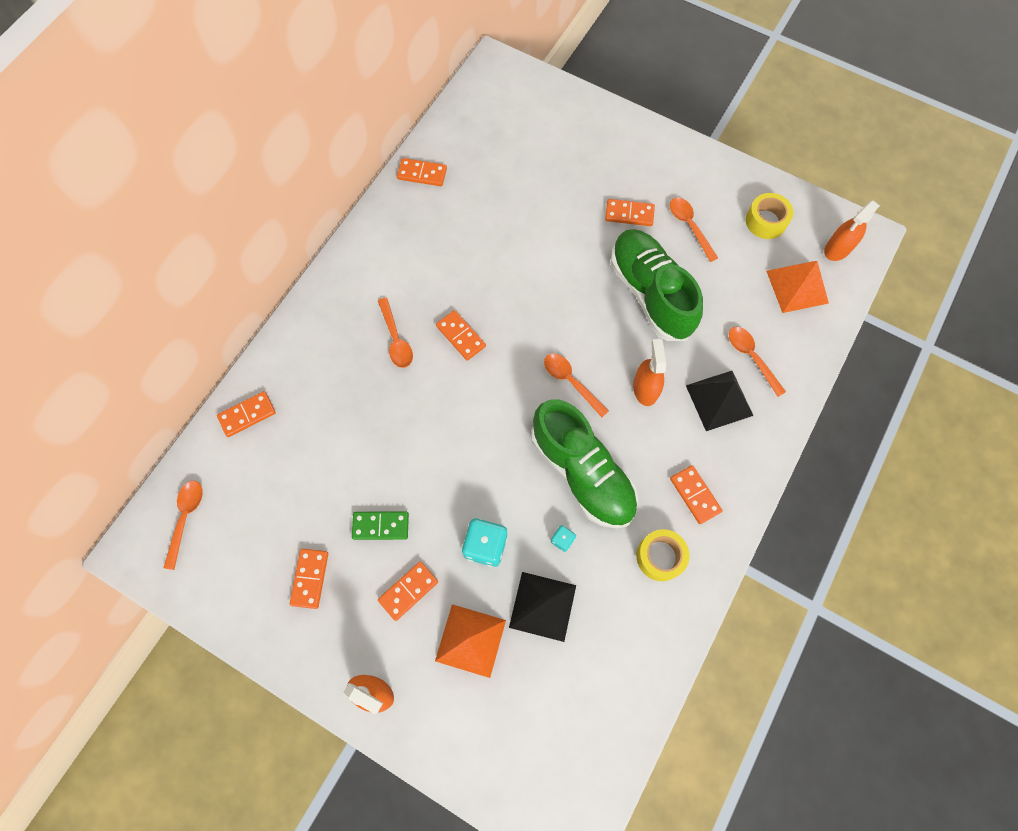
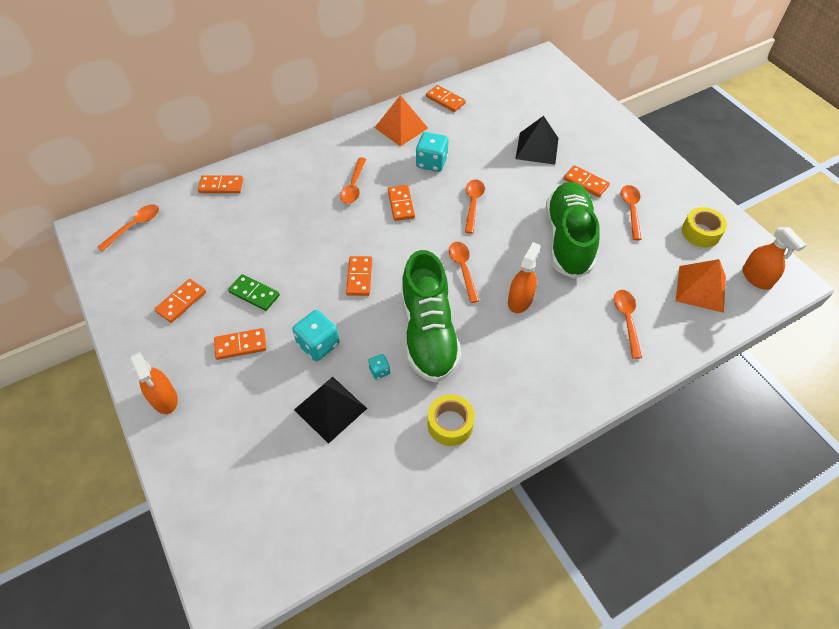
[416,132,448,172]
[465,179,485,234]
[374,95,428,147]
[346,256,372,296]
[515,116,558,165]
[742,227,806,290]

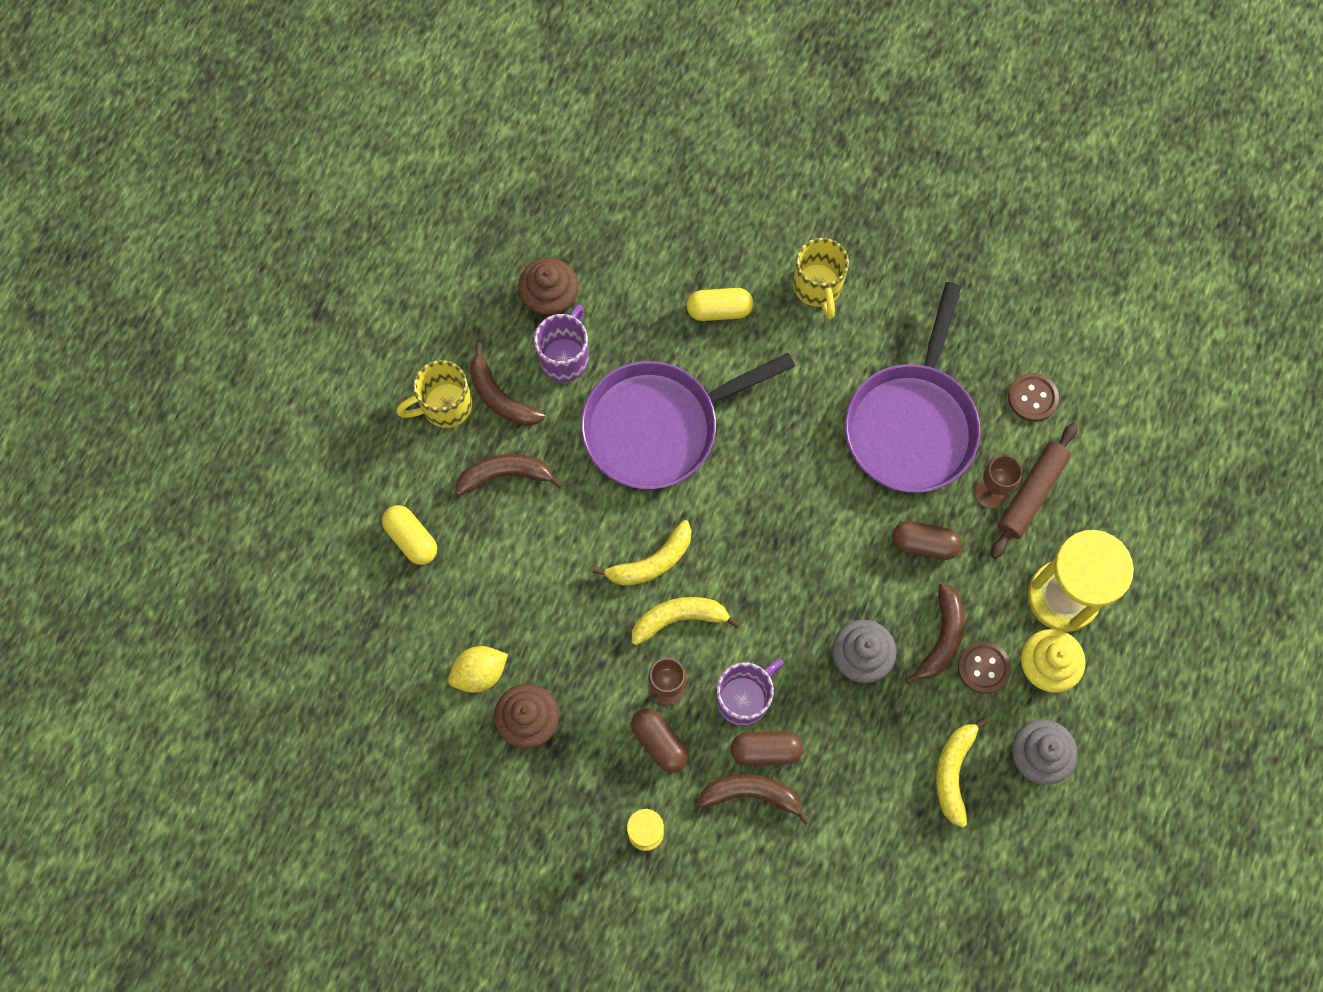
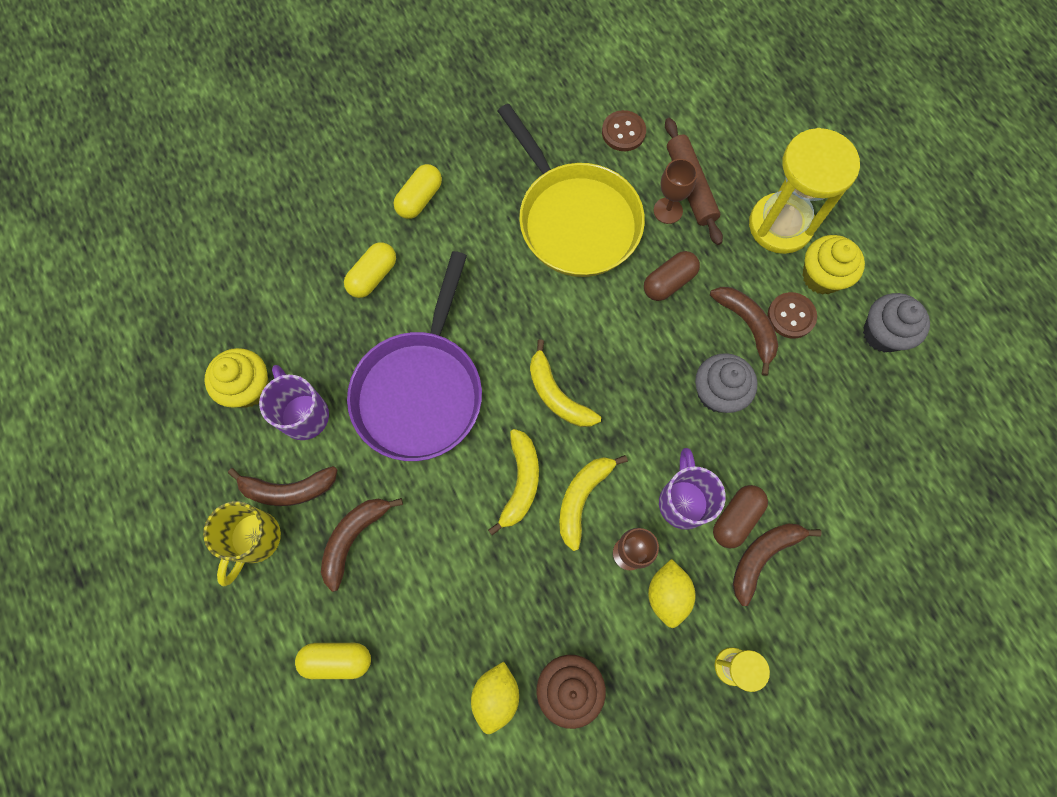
[530,339,601,427]
[648,559,696,628]
[394,164,442,219]
[205,348,269,408]
[498,104,645,277]

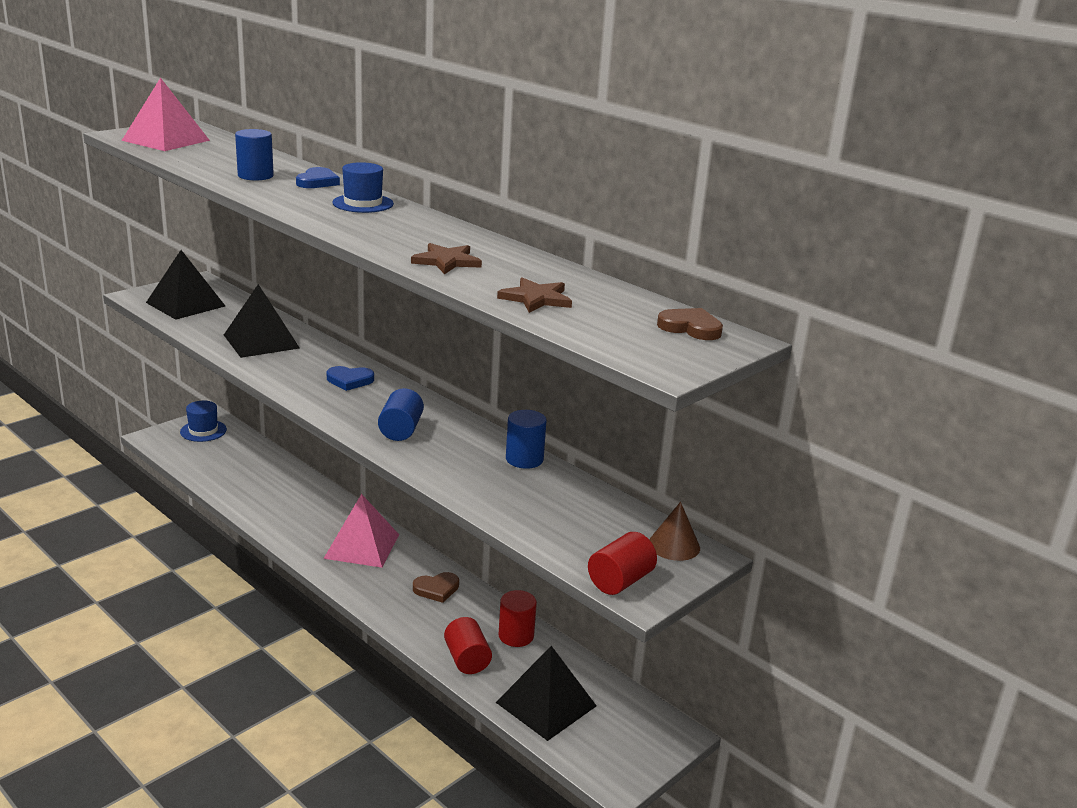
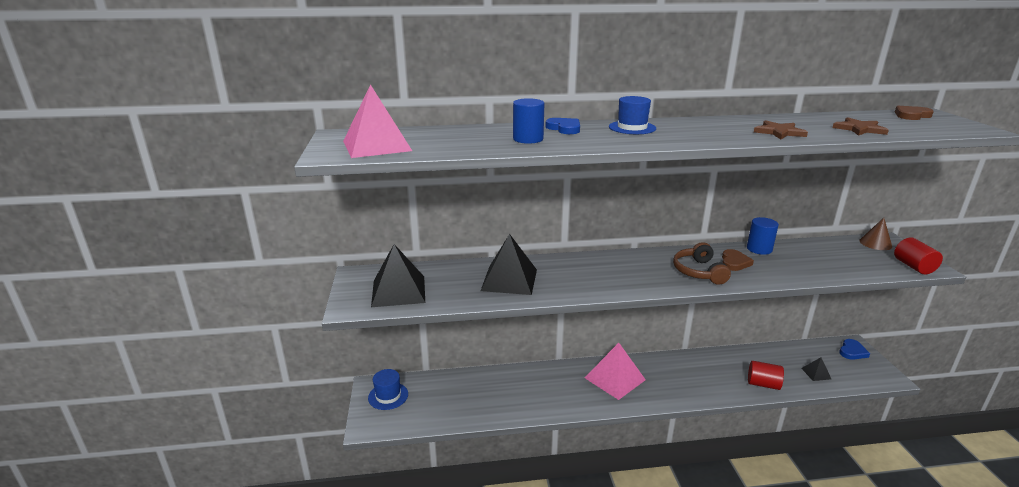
[499,590,537,647] (first image)
[839,339,870,360]
[722,249,754,271]
[673,242,731,285]
[801,357,831,381]

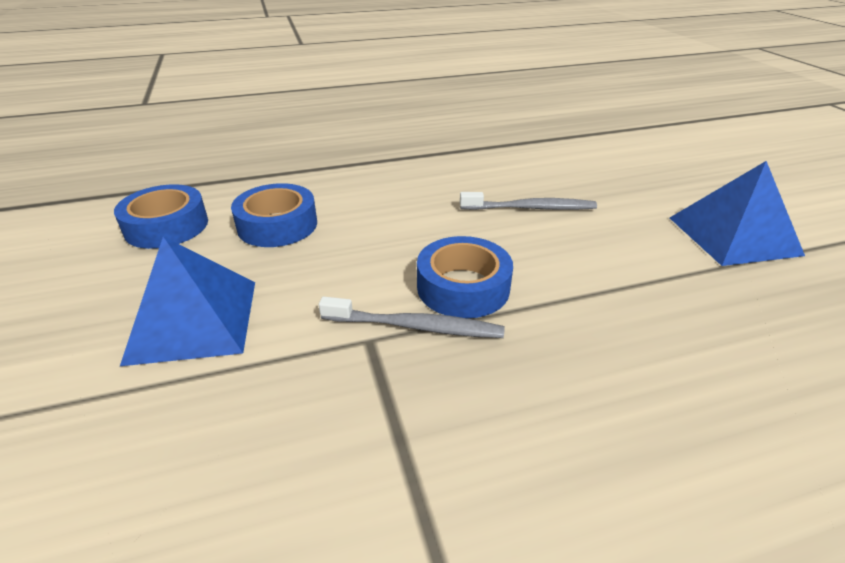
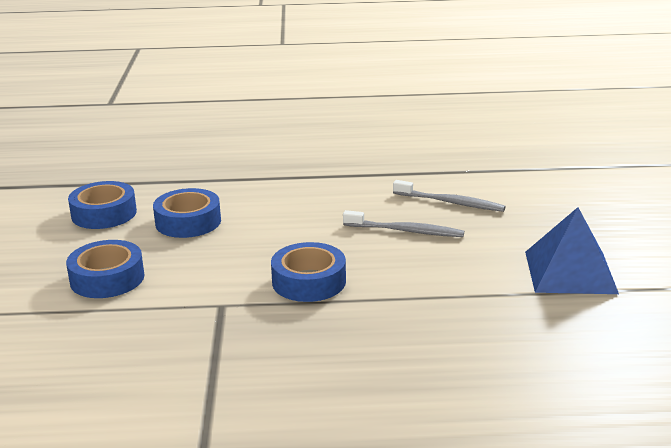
[393,180,506,212]
[66,240,145,298]

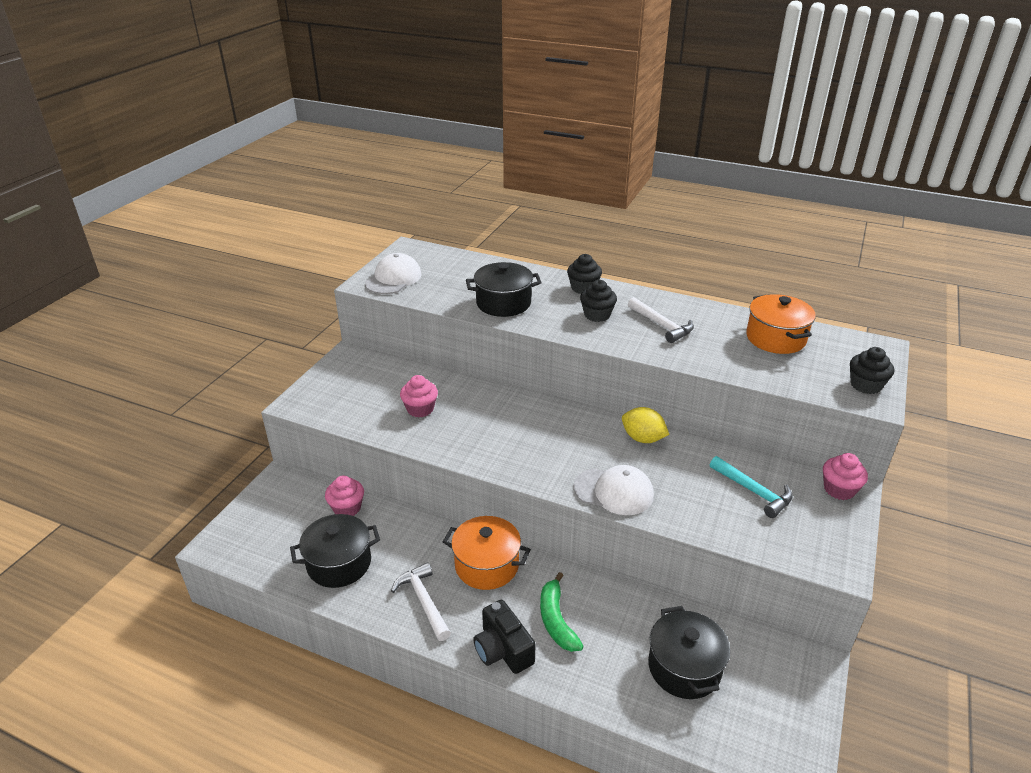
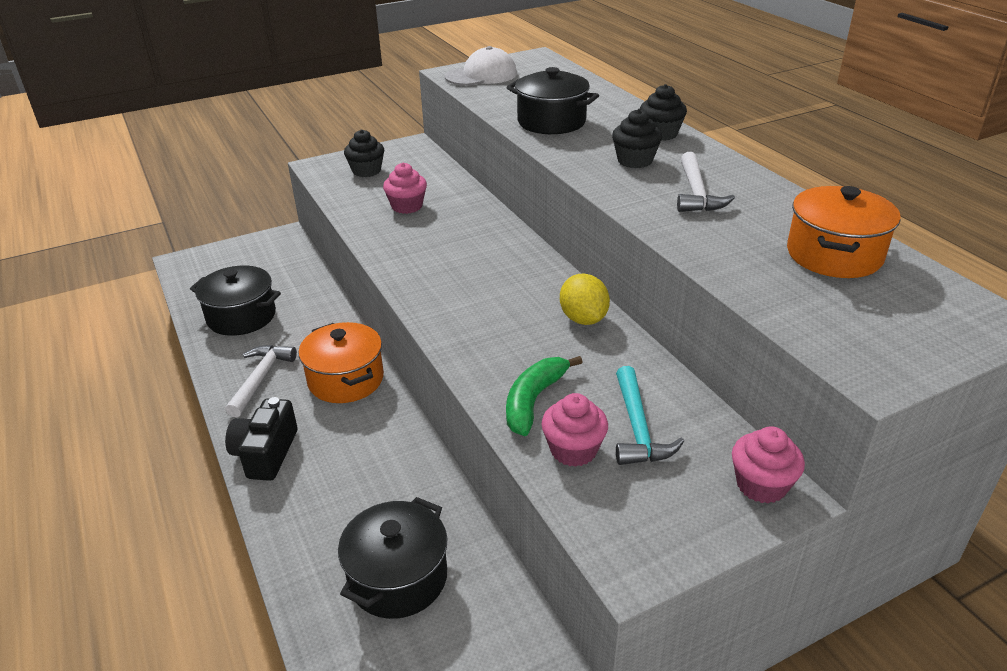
[574,465,654,515] (first image)
[541,393,608,467]
[506,356,583,436]
[344,129,384,177]

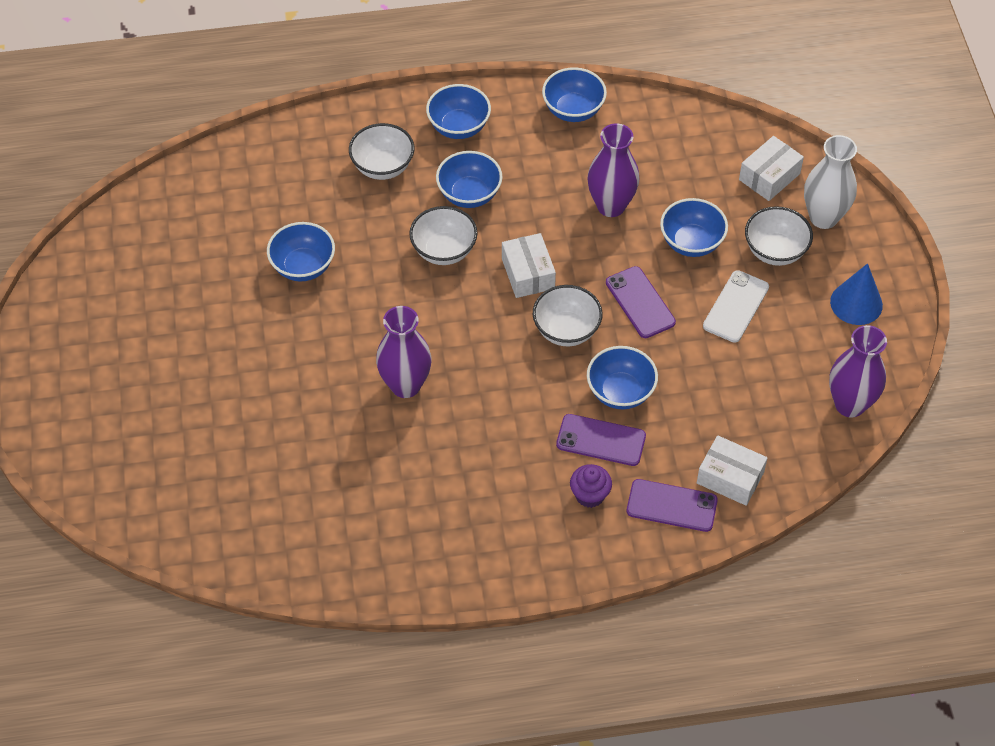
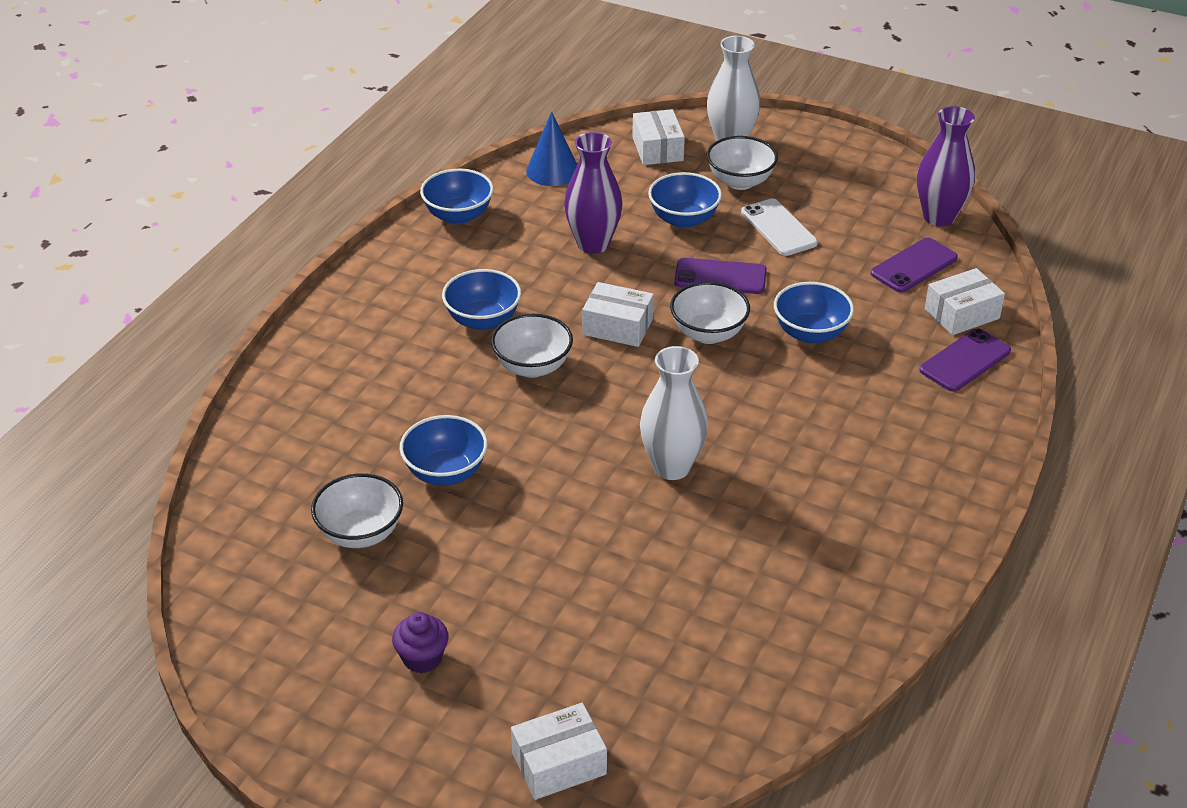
[426,84,491,139] (first image)
[511,703,607,800]
[311,473,403,548]
[871,238,958,293]
[392,612,449,673]
[526,112,577,186]
[640,346,708,480]

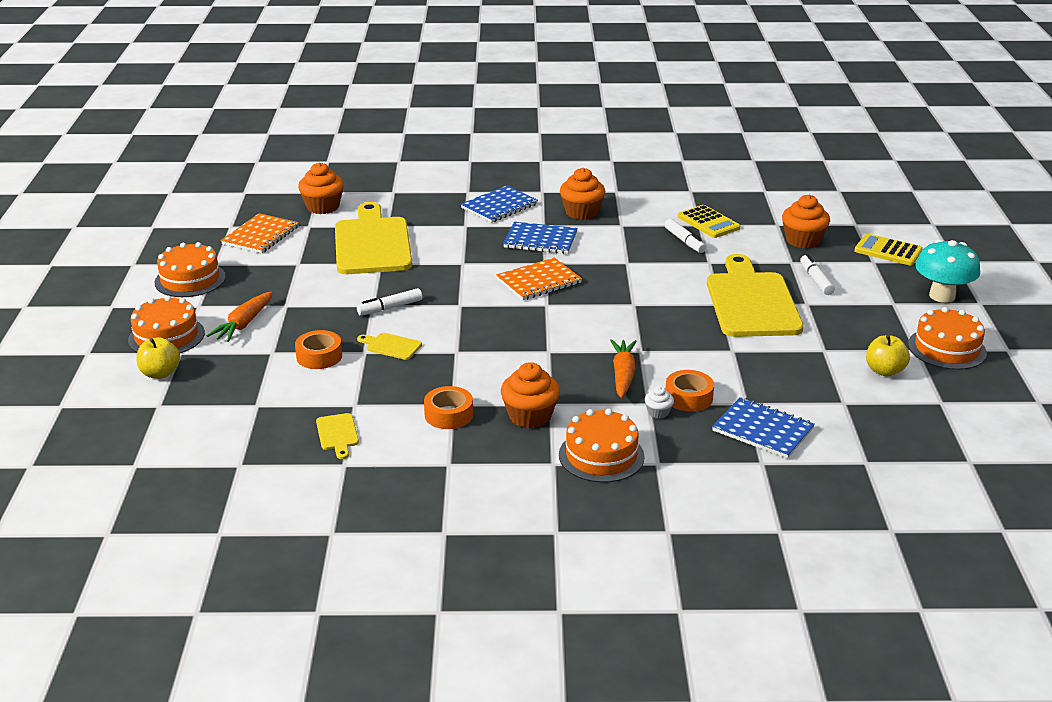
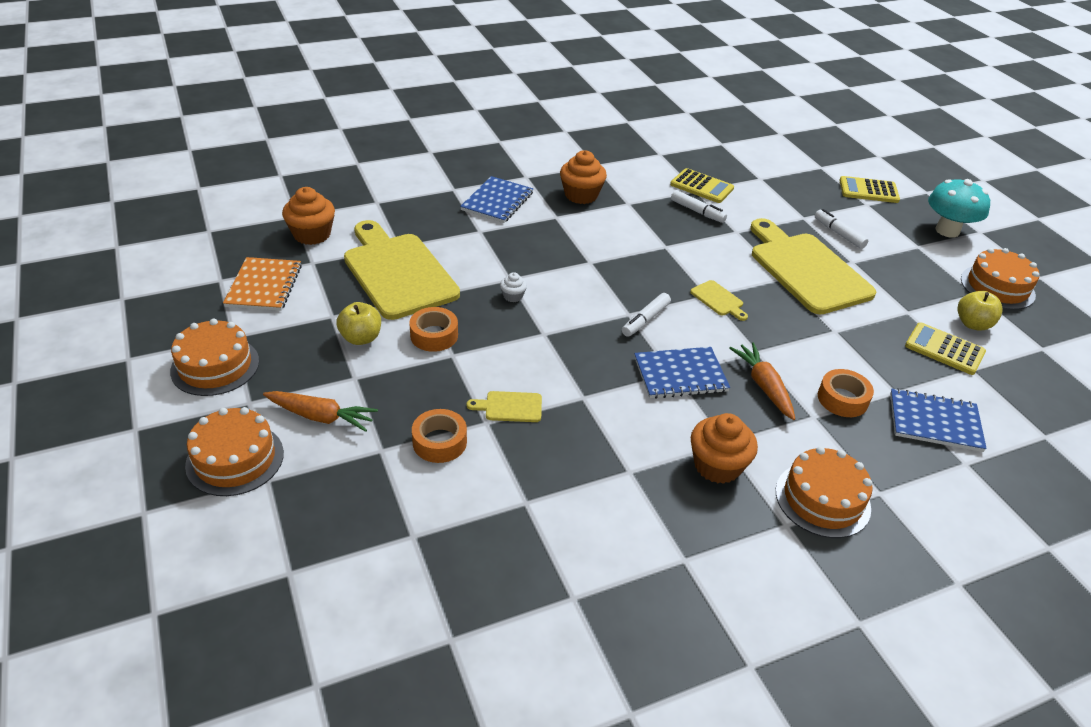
[496,257,582,300] (first image)
[782,195,830,249] (first image)
[905,322,986,375]
[336,302,381,345]
[690,280,748,321]
[622,293,671,337]
[409,307,458,352]
[634,347,730,399]
[500,272,527,302]
[263,391,378,432]

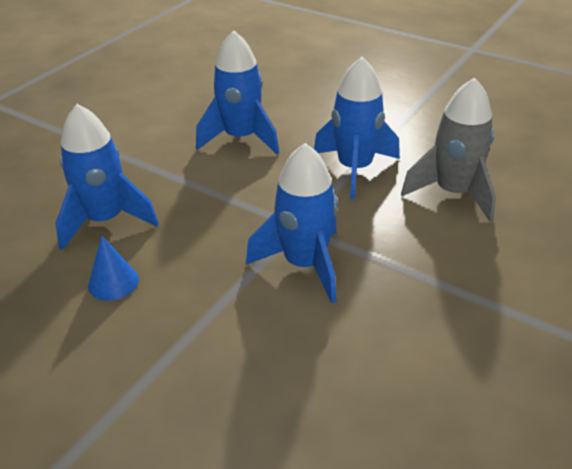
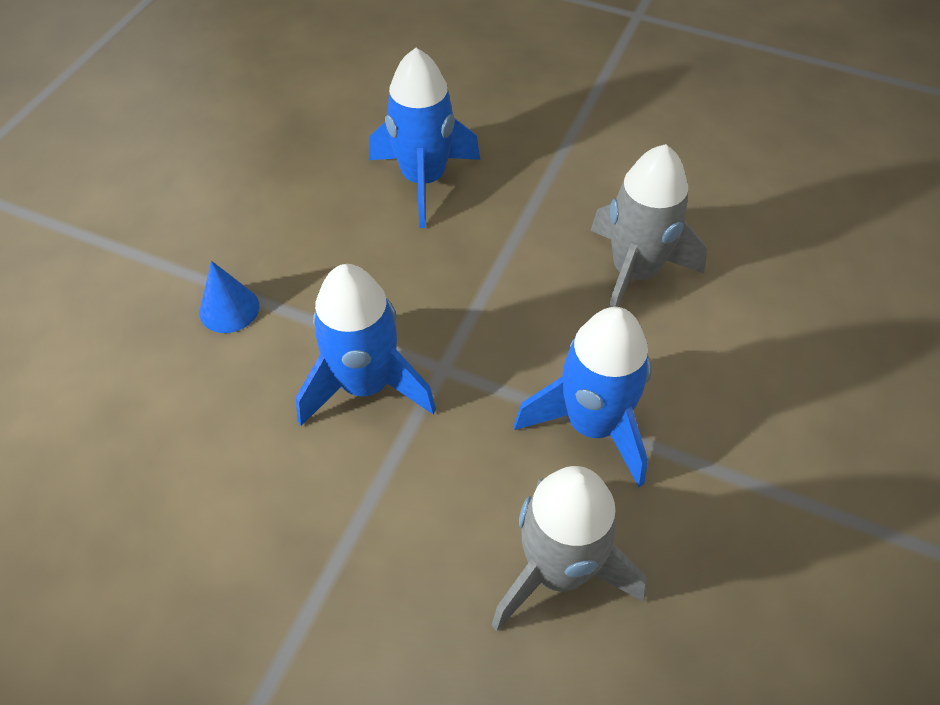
[200,261,259,333]
[591,144,708,308]

